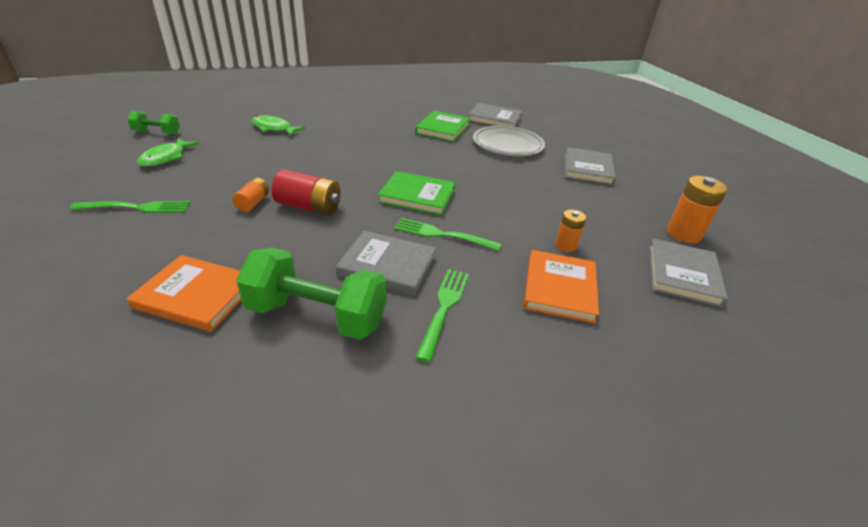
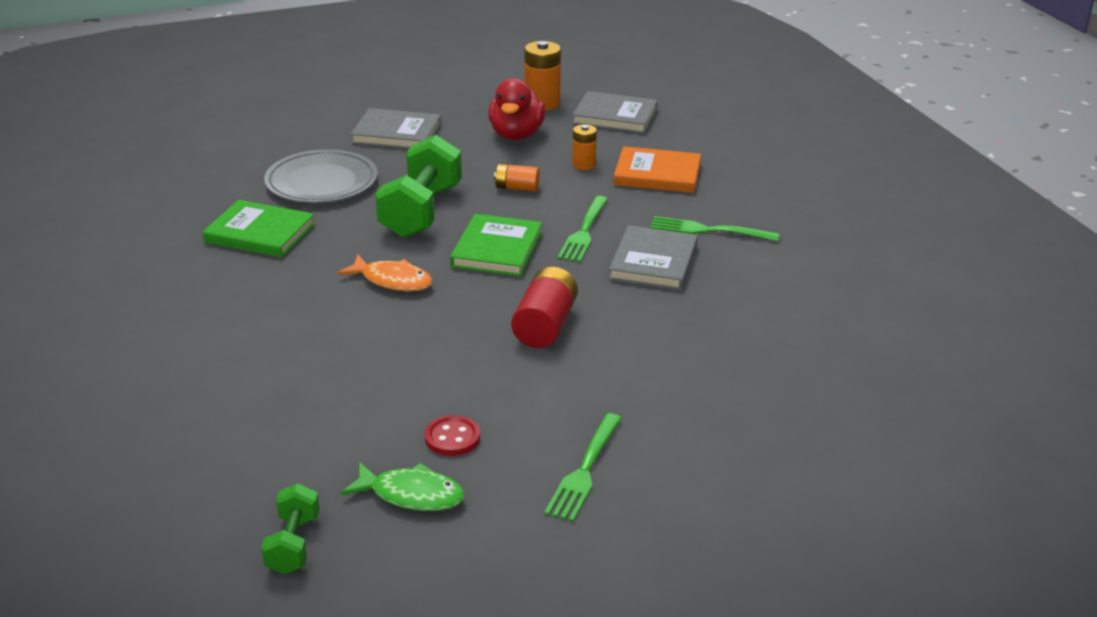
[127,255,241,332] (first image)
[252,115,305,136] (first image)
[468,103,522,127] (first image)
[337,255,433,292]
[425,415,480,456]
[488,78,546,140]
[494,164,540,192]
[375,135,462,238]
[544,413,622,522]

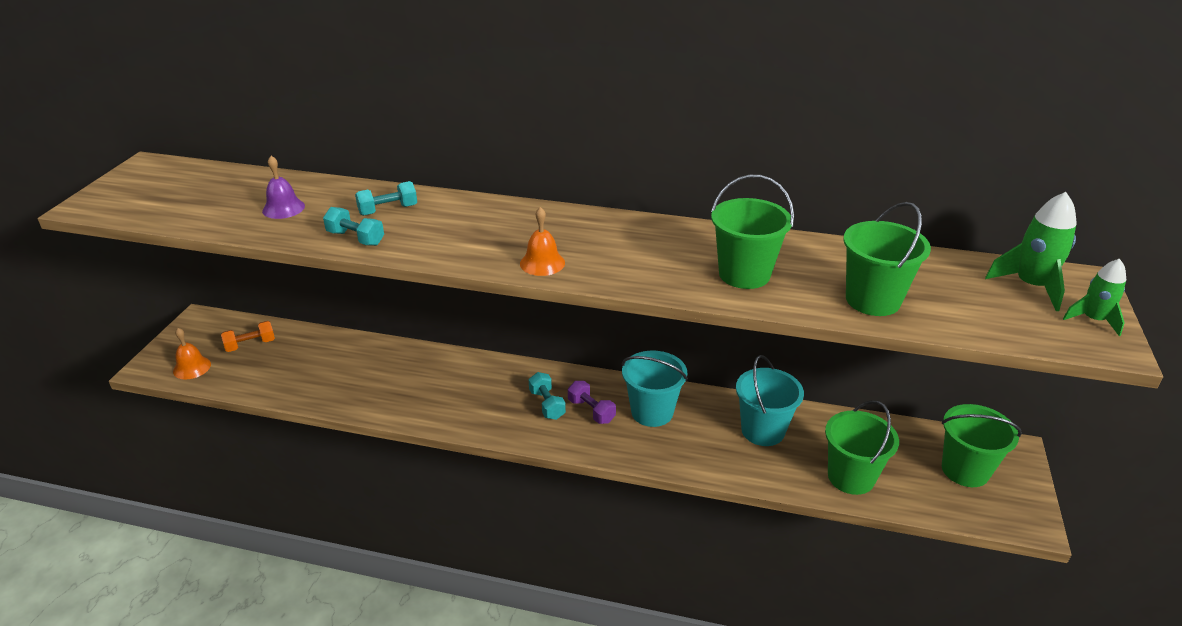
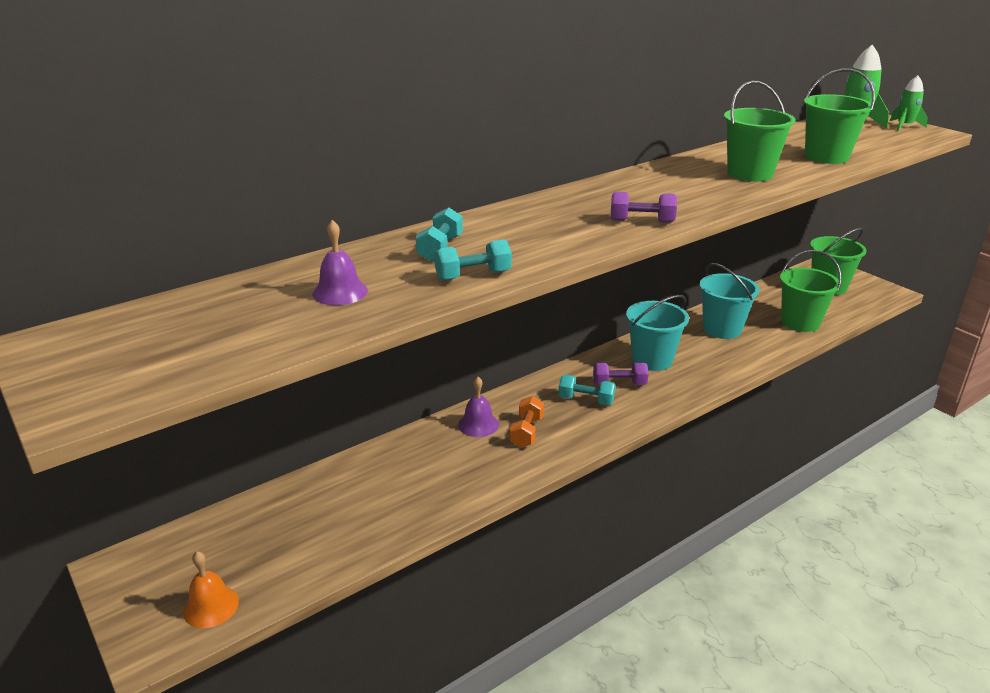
[458,377,499,437]
[509,396,544,448]
[611,192,677,223]

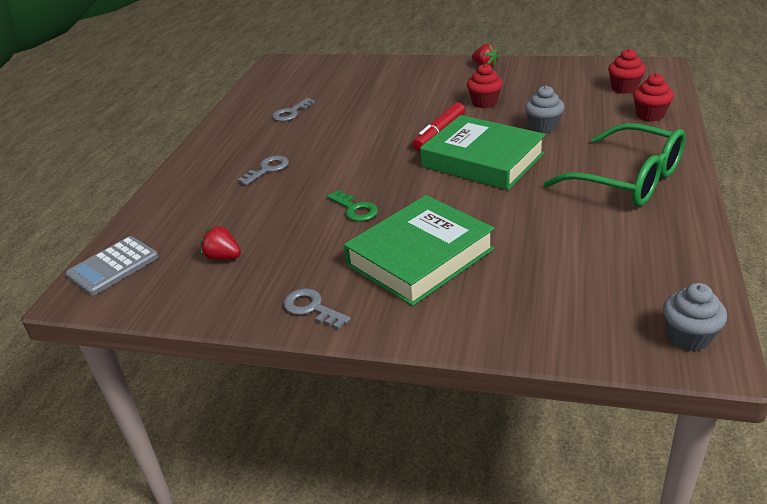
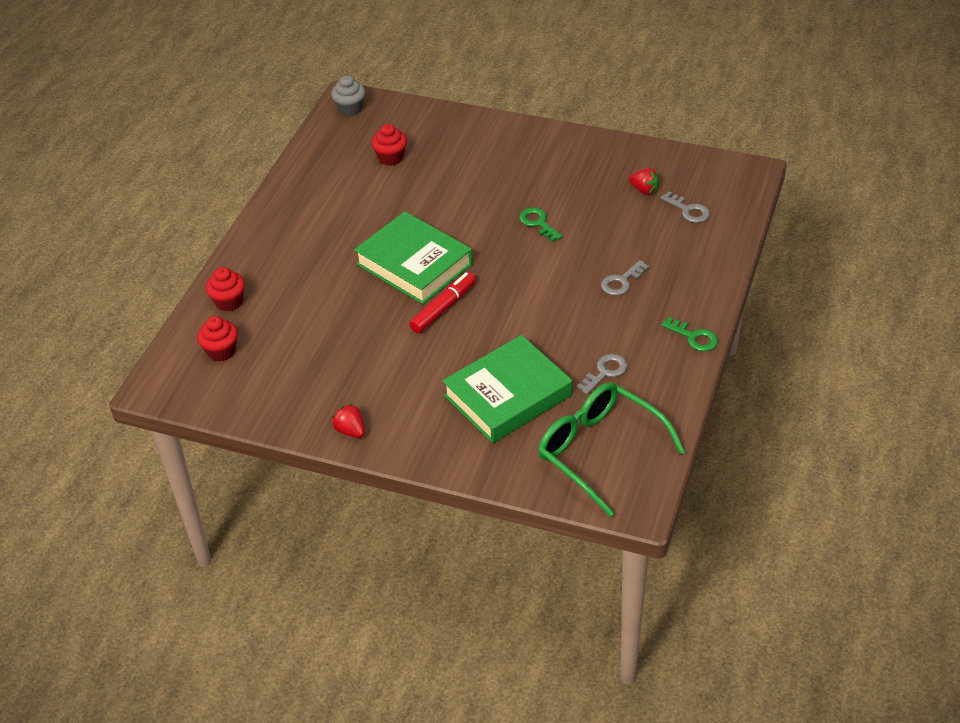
[66,236,159,295] (first image)
[525,85,565,133] (first image)
[661,317,718,352]
[660,192,710,223]
[442,335,572,443]
[371,124,407,166]
[538,382,685,517]

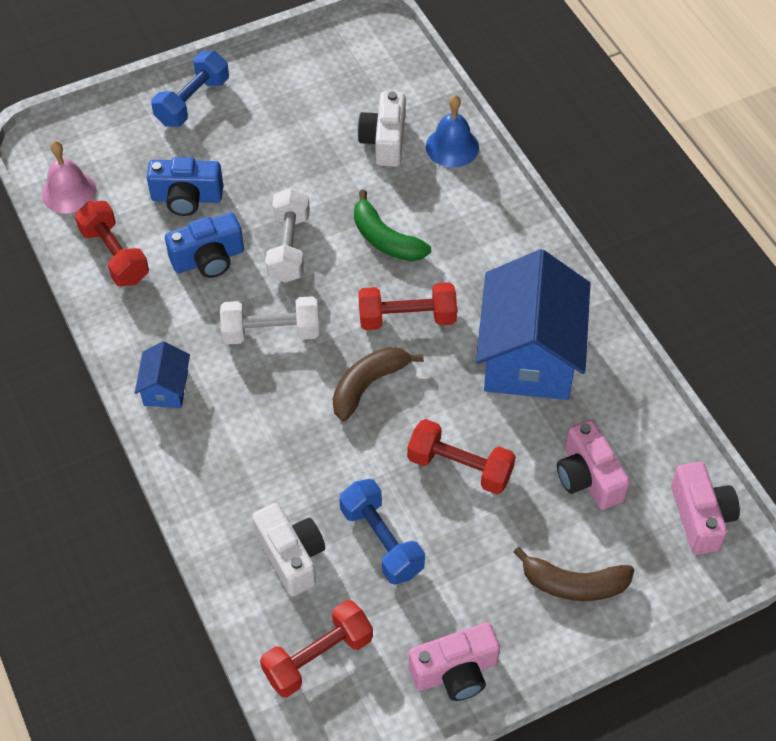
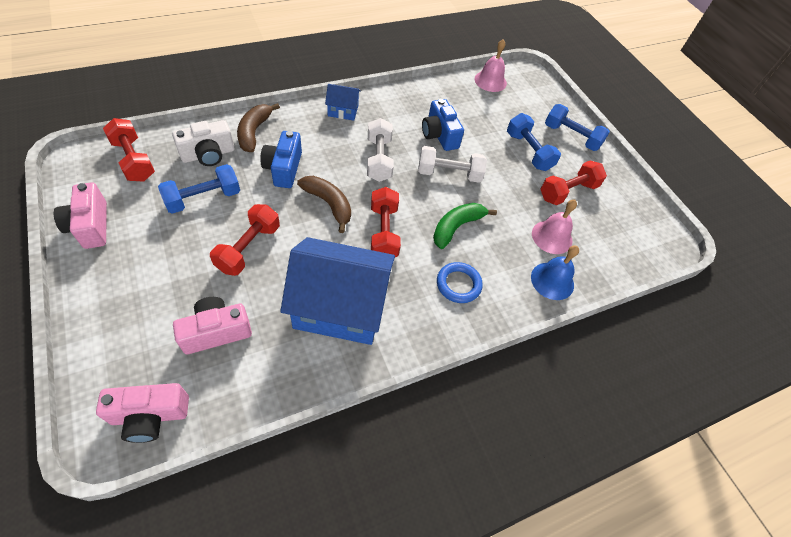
[437,262,483,303]
[507,113,561,171]
[540,161,607,205]
[260,131,302,188]
[237,103,280,152]
[532,200,577,254]

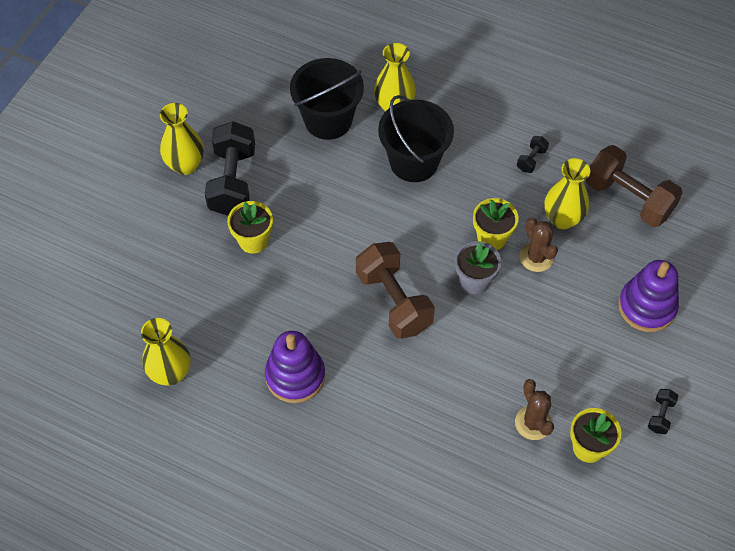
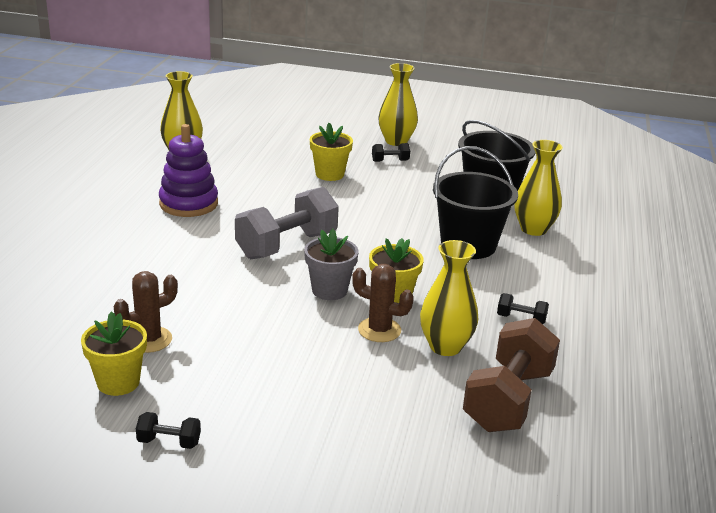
[618,260,679,332] (first image)
[235,187,339,259]
[352,264,414,342]
[372,143,410,162]

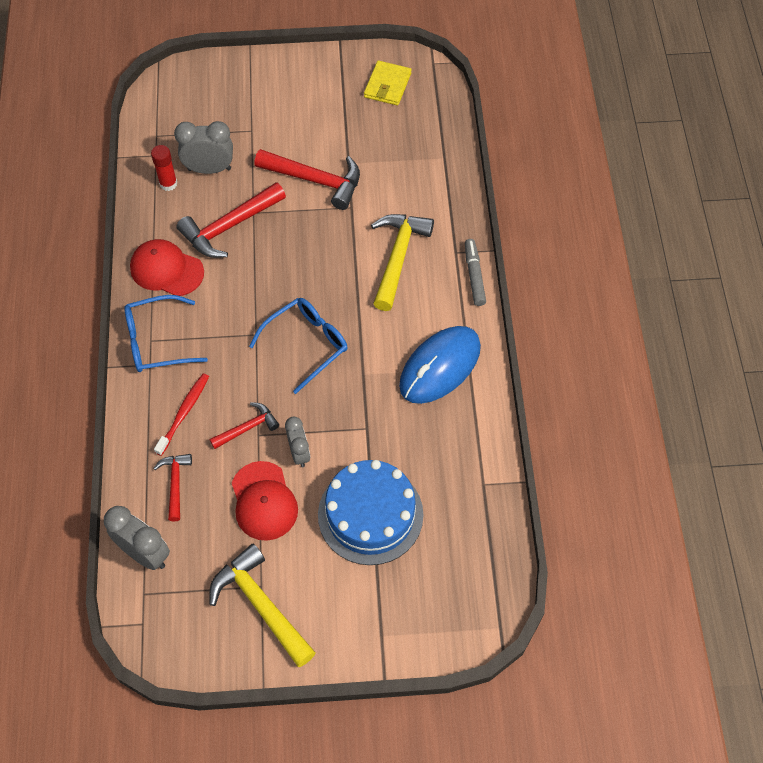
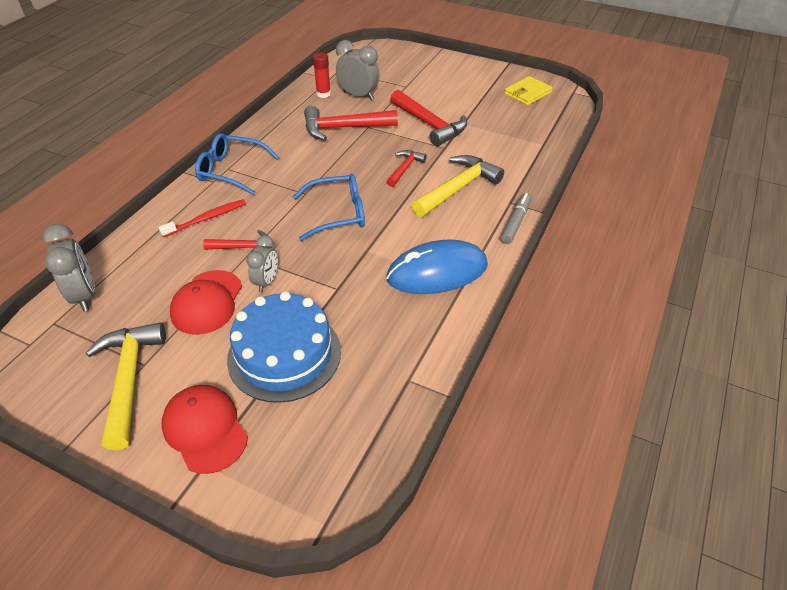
[162,385,248,474]
[387,150,427,187]

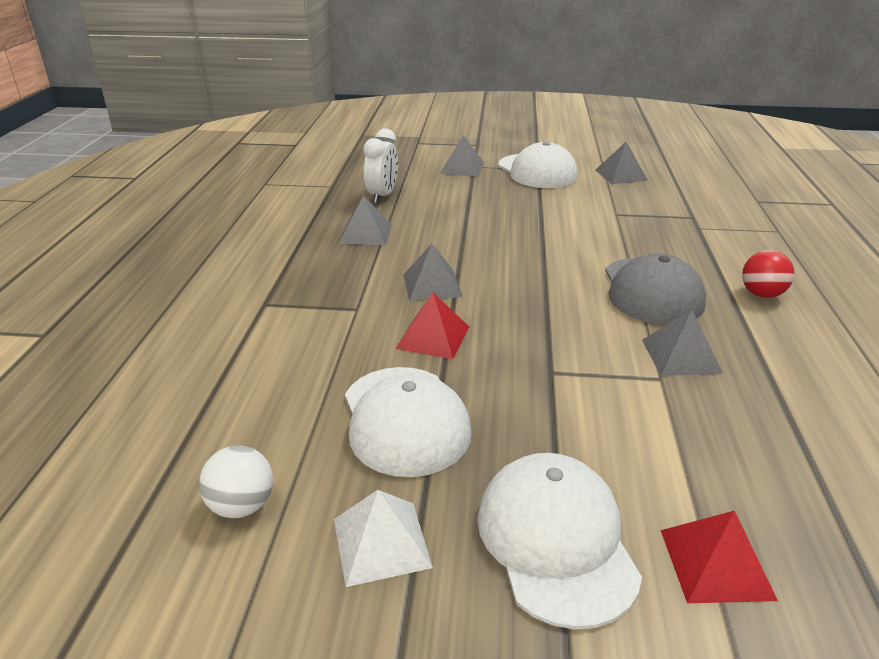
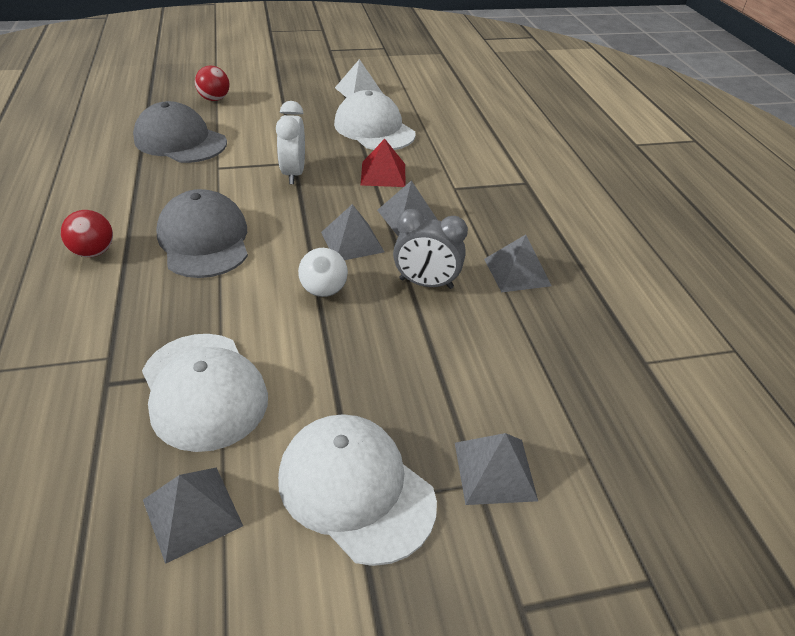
[133,101,227,163]
[393,209,468,289]
[298,248,348,297]
[276,101,305,184]
[142,334,268,452]
[321,204,384,260]
[195,65,229,101]

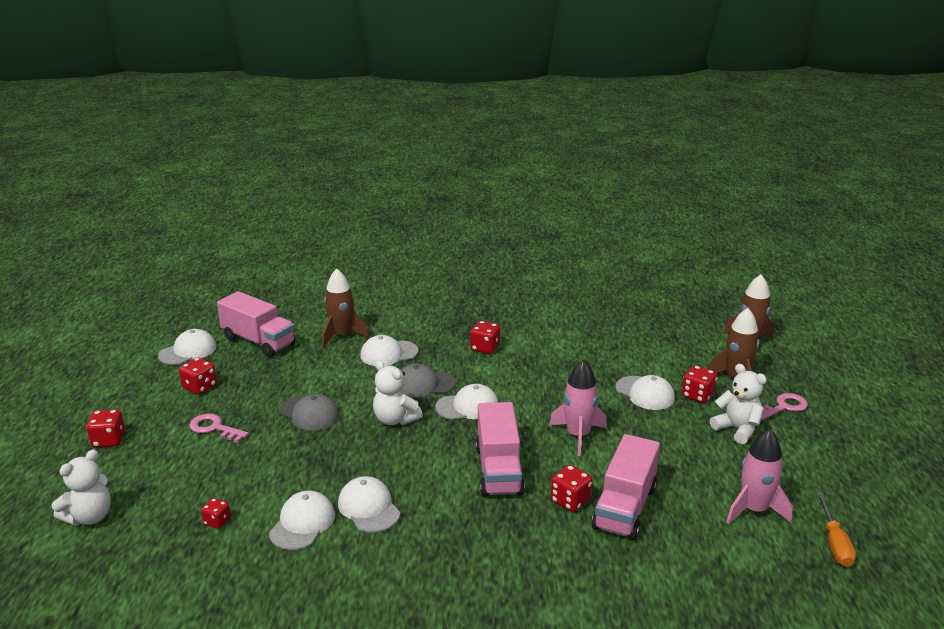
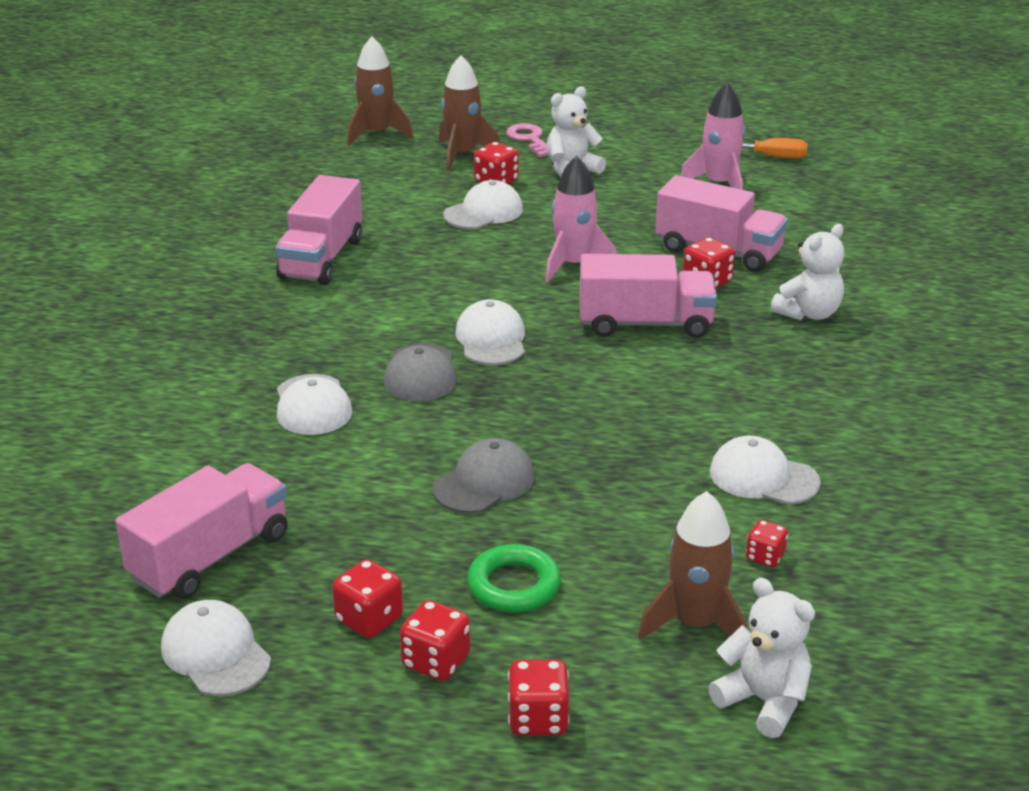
[338,476,400,533] (first image)
[275,175,362,285]
[638,491,748,640]
[771,224,844,320]
[400,600,470,681]
[467,544,561,613]

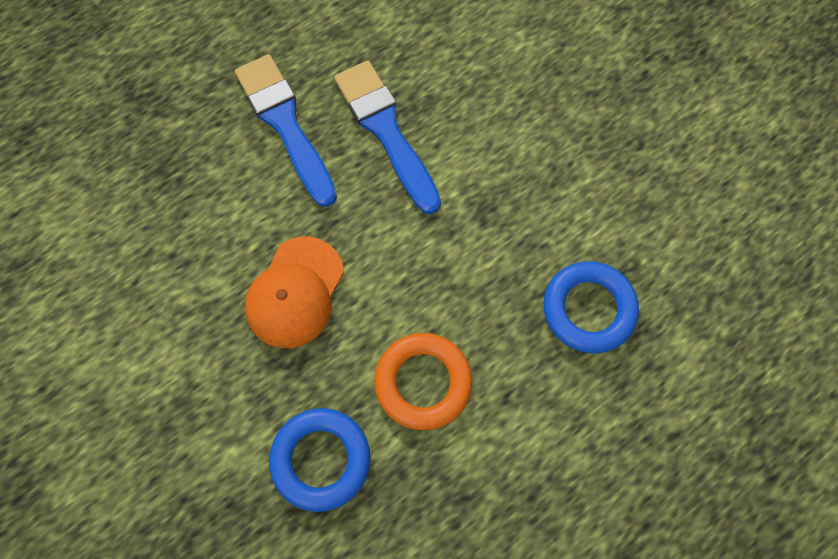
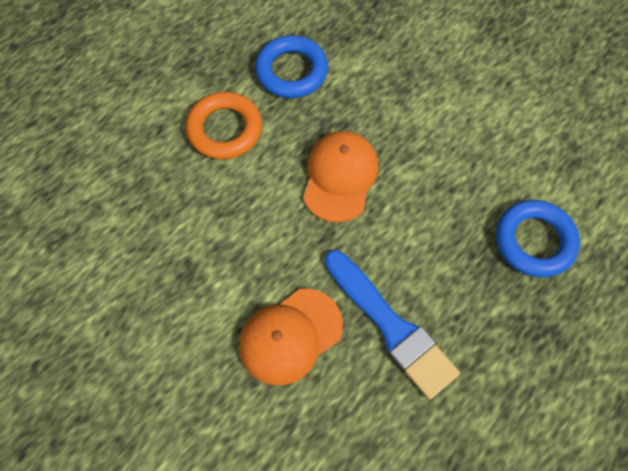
[496,200,580,277]
[239,289,343,385]

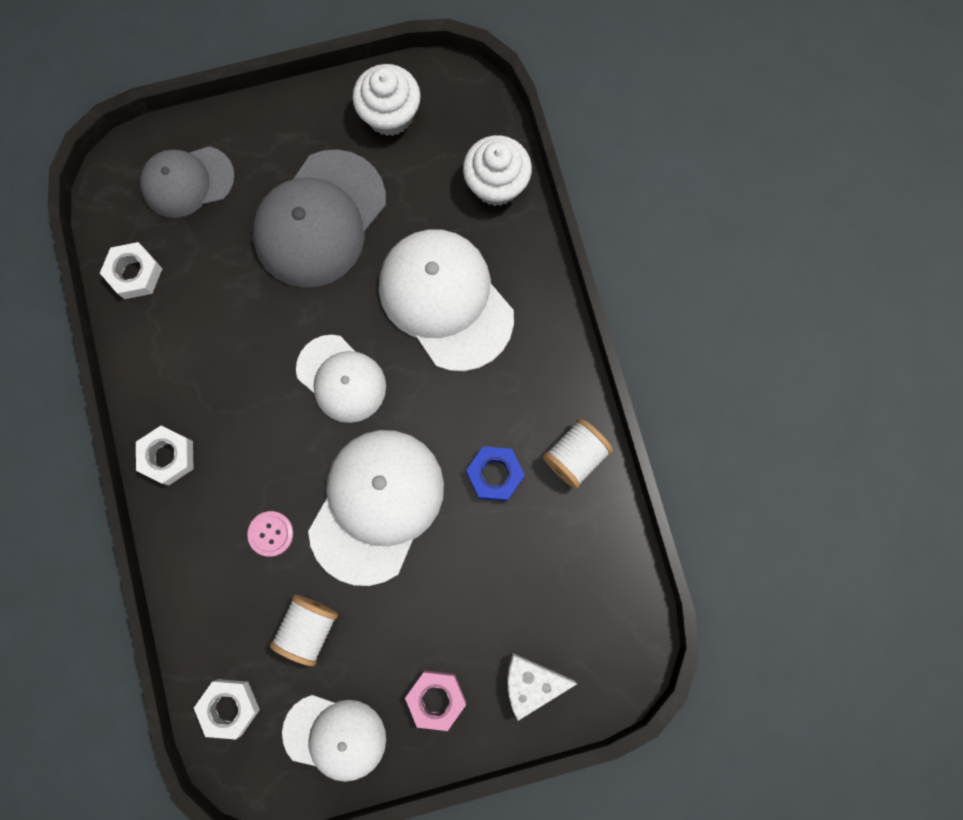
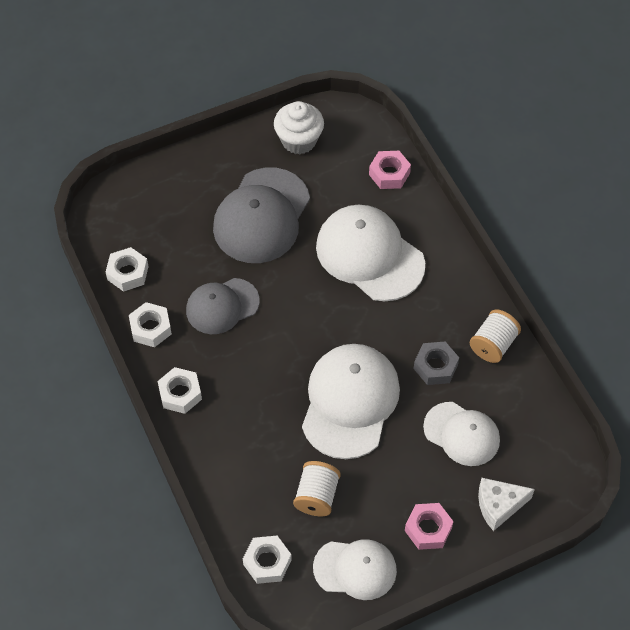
[247,511,293,557] (first image)
[129,302,172,347]
[186,278,260,334]
[423,402,500,466]
[369,151,411,189]
[414,341,459,385]

